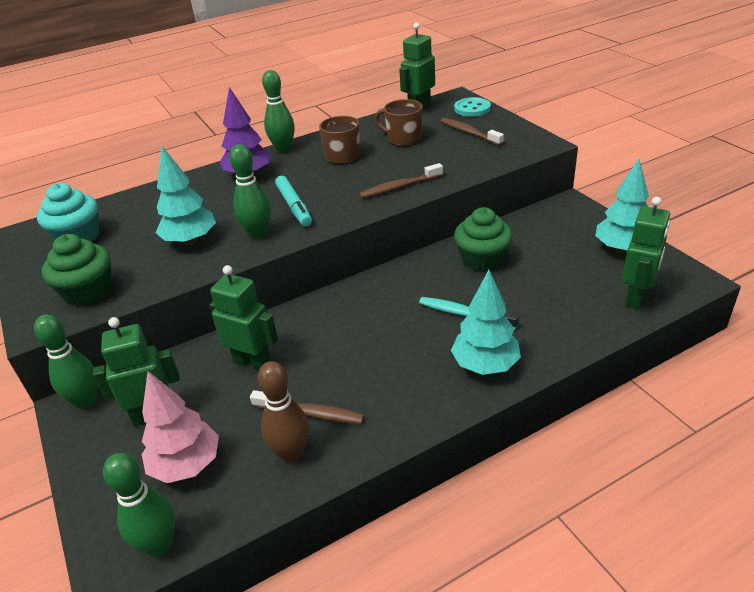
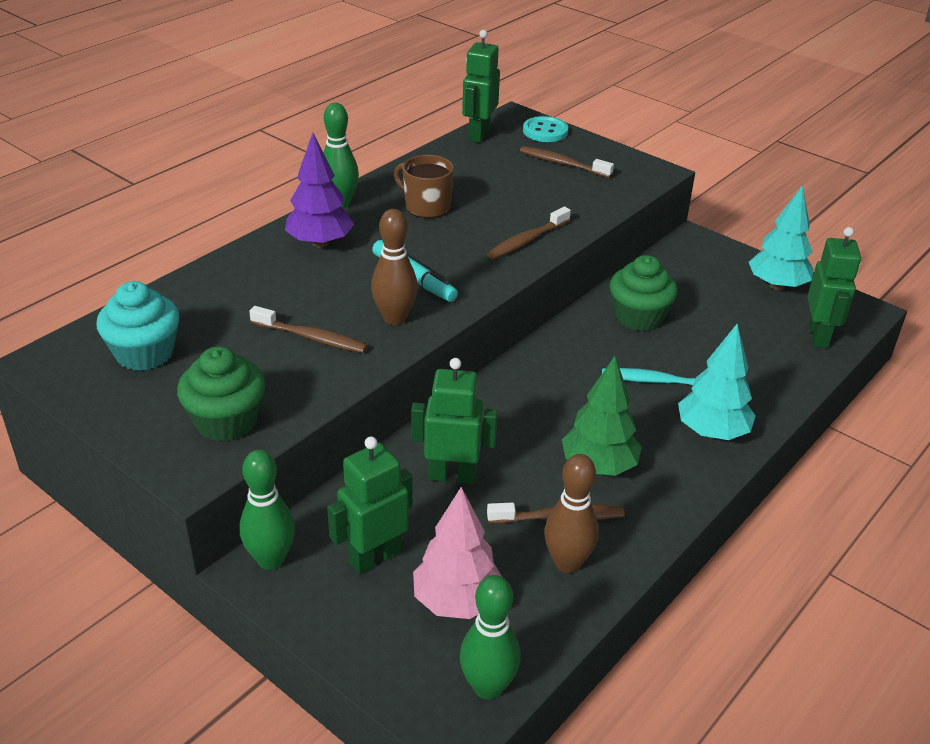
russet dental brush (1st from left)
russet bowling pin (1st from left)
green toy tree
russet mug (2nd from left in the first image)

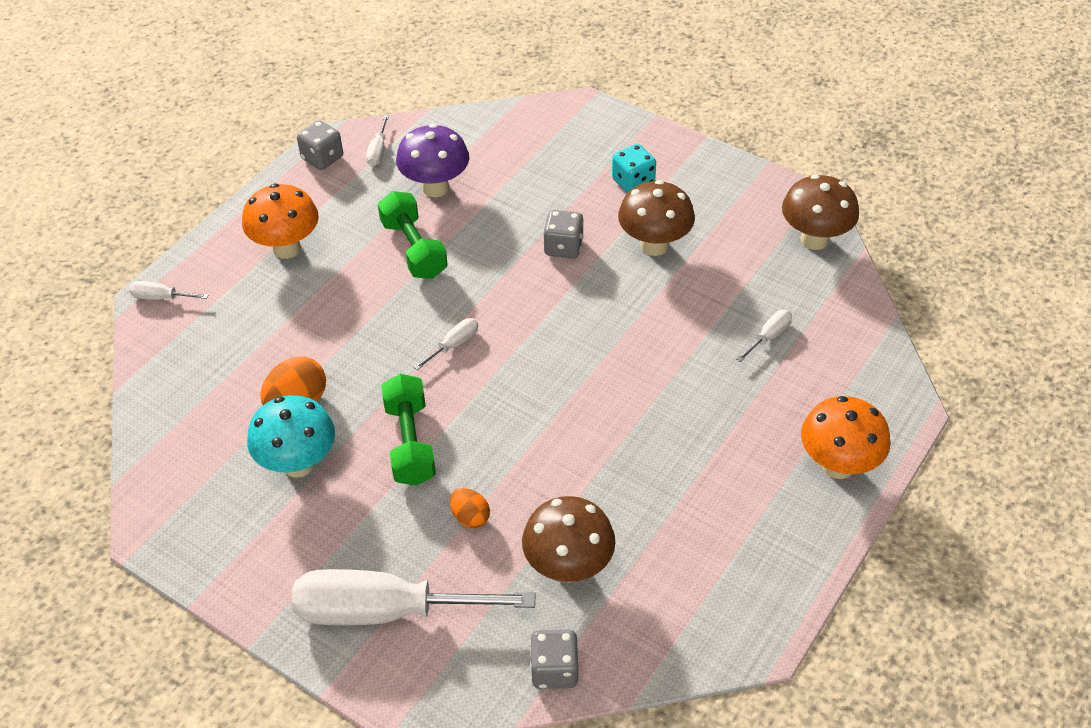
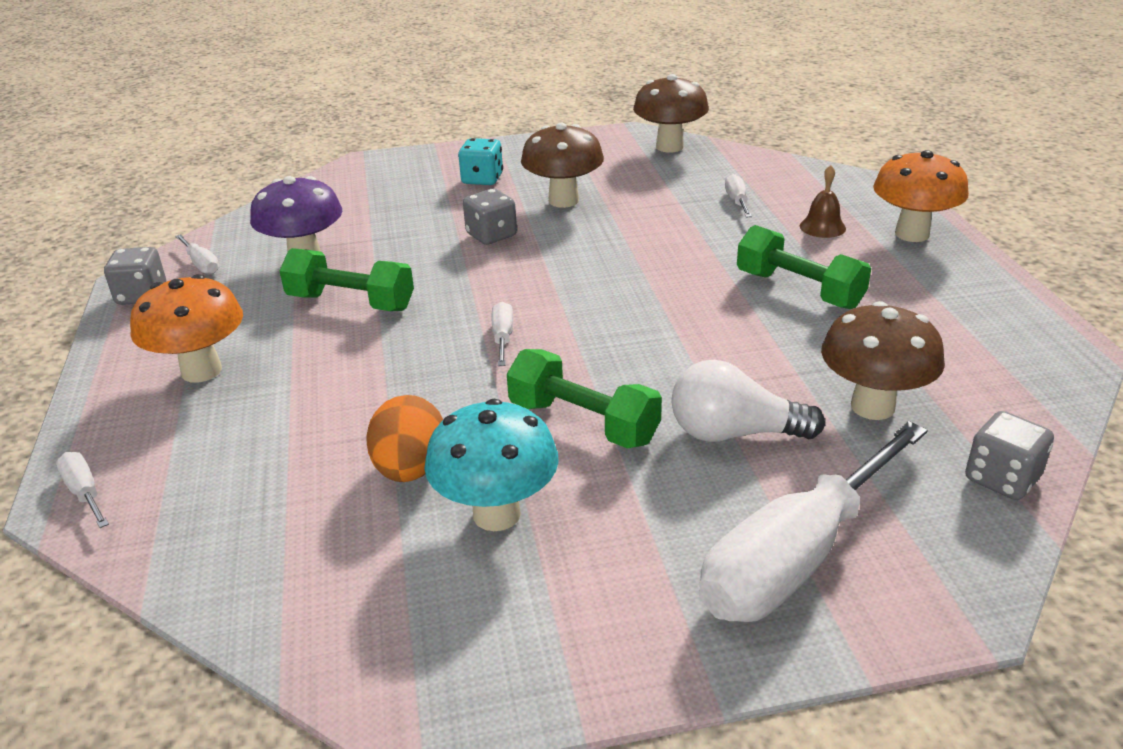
snow-white flat screwdriver (1st from left)
snow-white bulb
green free weight (3rd from left)
russet hand bell

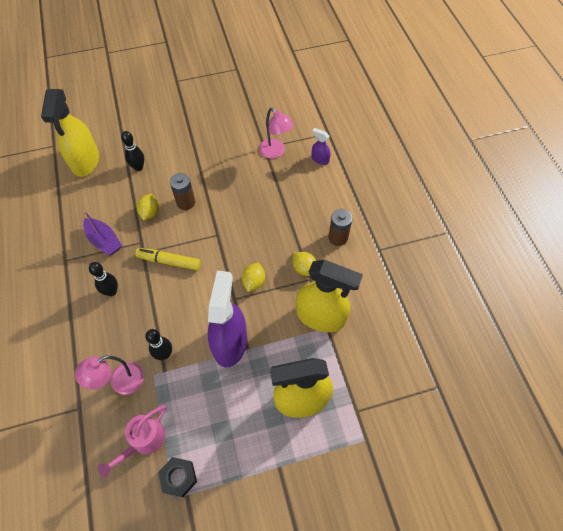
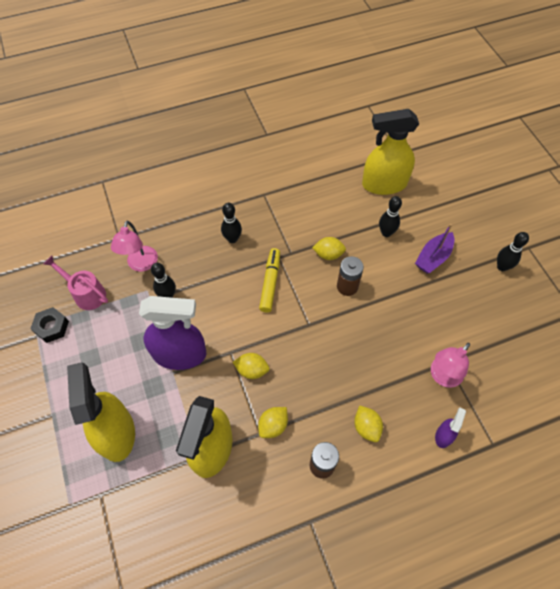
rosy desk lamp (1st from left)
bright yellow lemon (4th from left)
royal purple boat
jet-black bowling pin (4th from left)

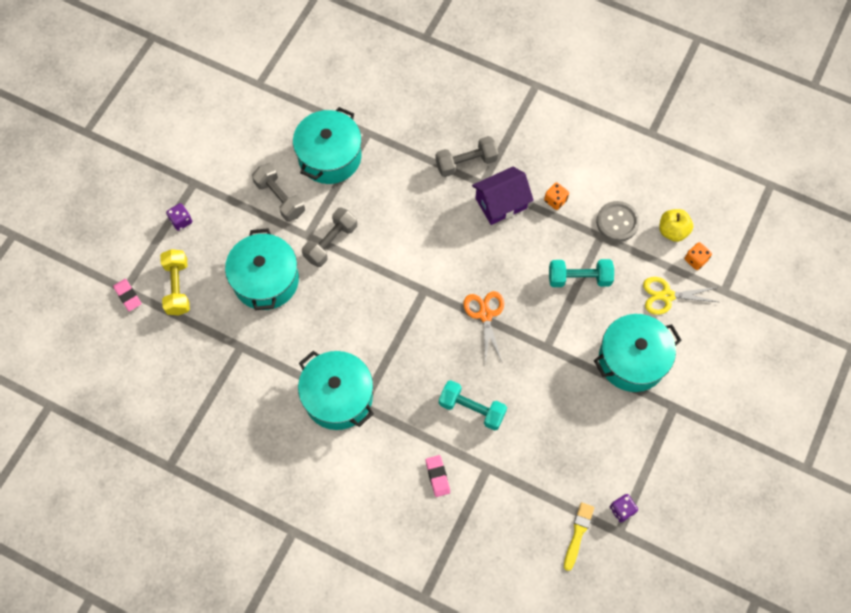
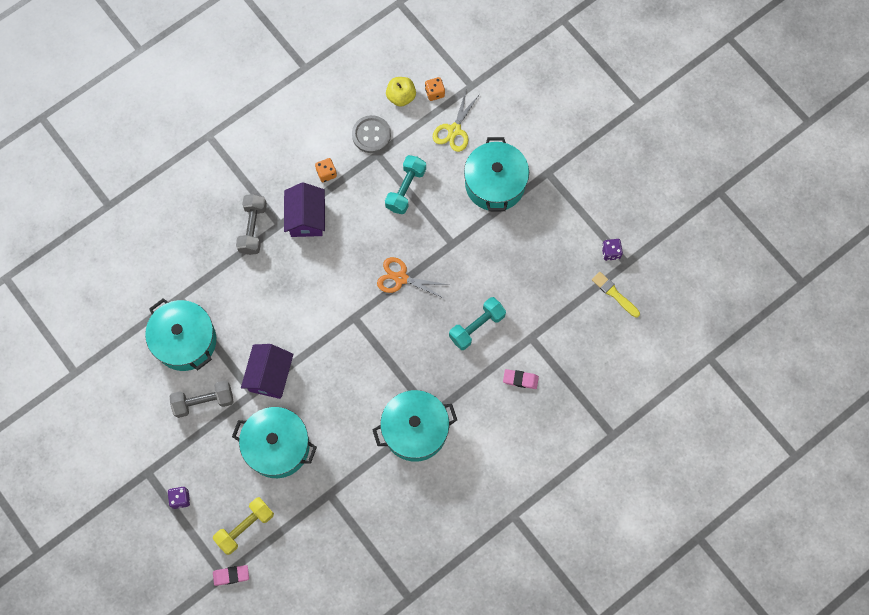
bright yellow free weight
royal purple toy house (1st from left)

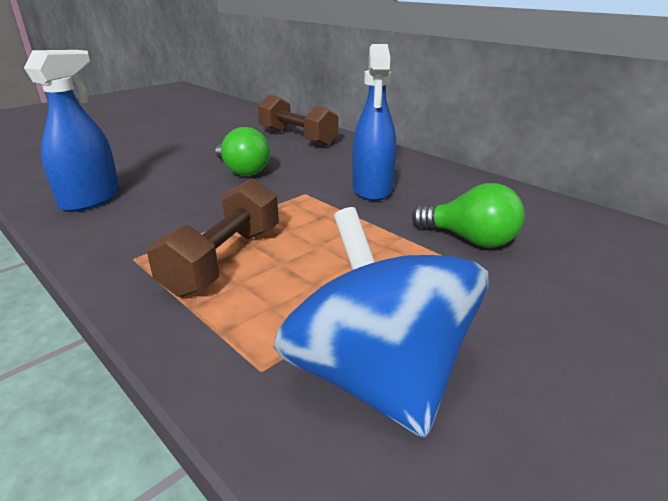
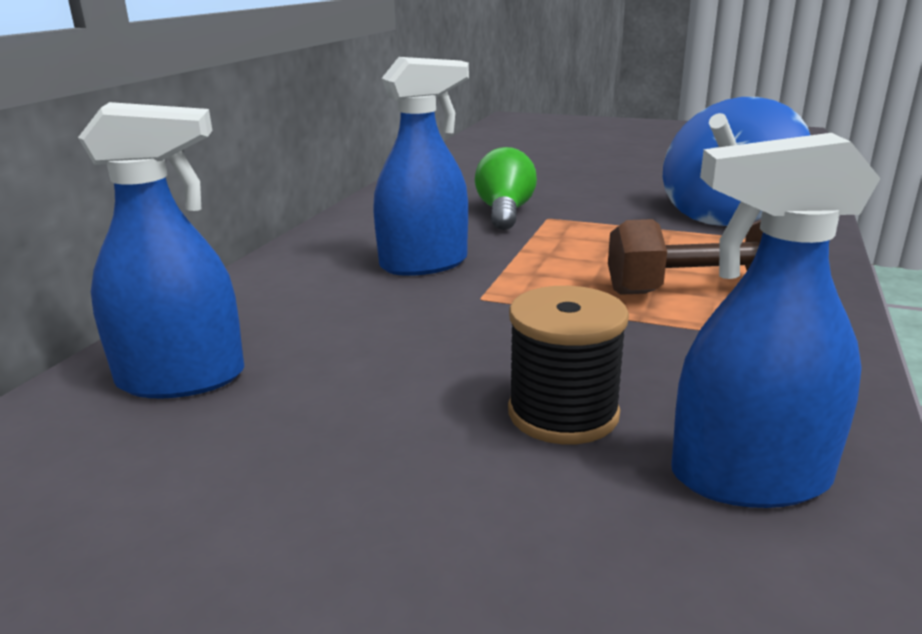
cobalt spray cleaner (1st from left)
jet-black reel of thread
green bulb (1st from left in the first image)

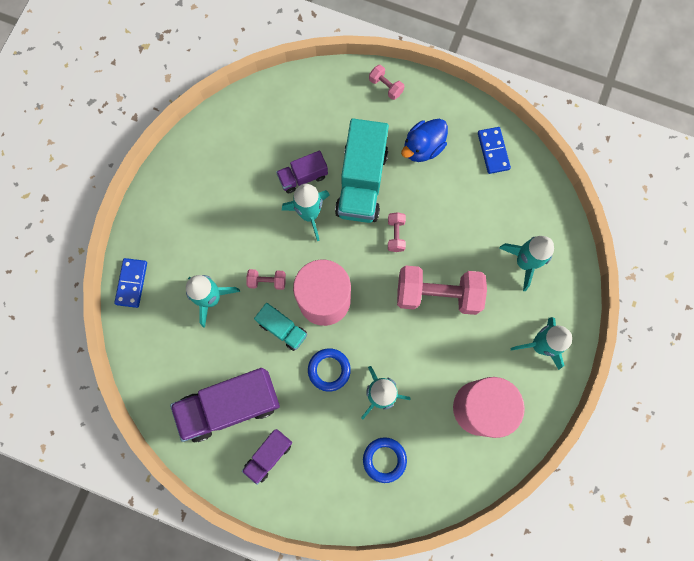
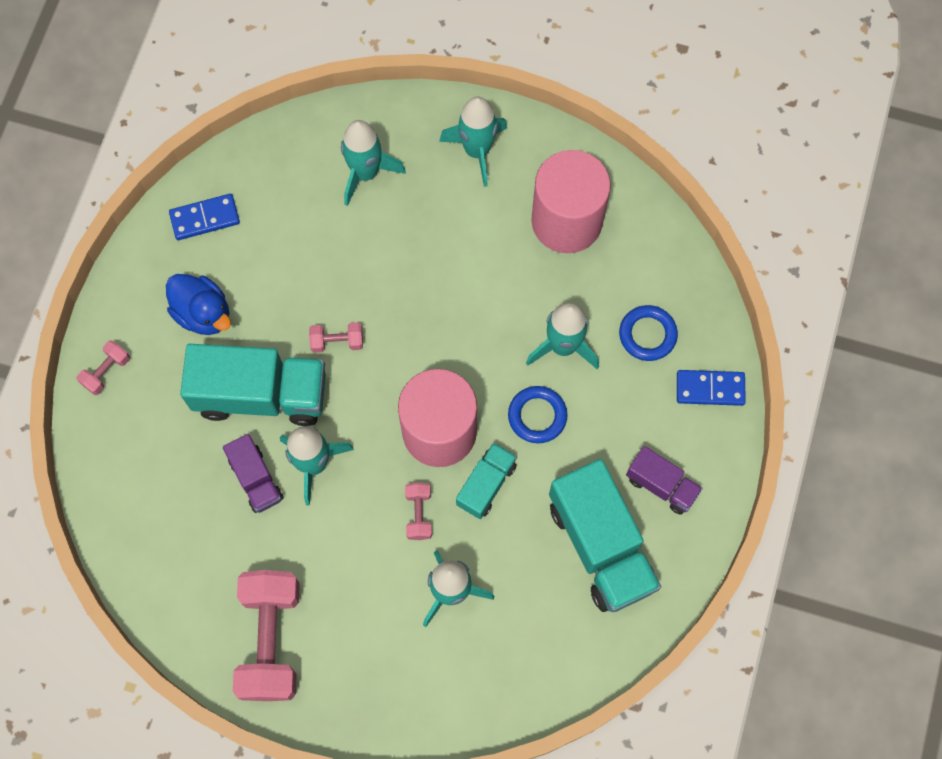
rosy free weight (2nd from left)
aqua lorry (3rd from left)
cobalt domino tile (2nd from left)

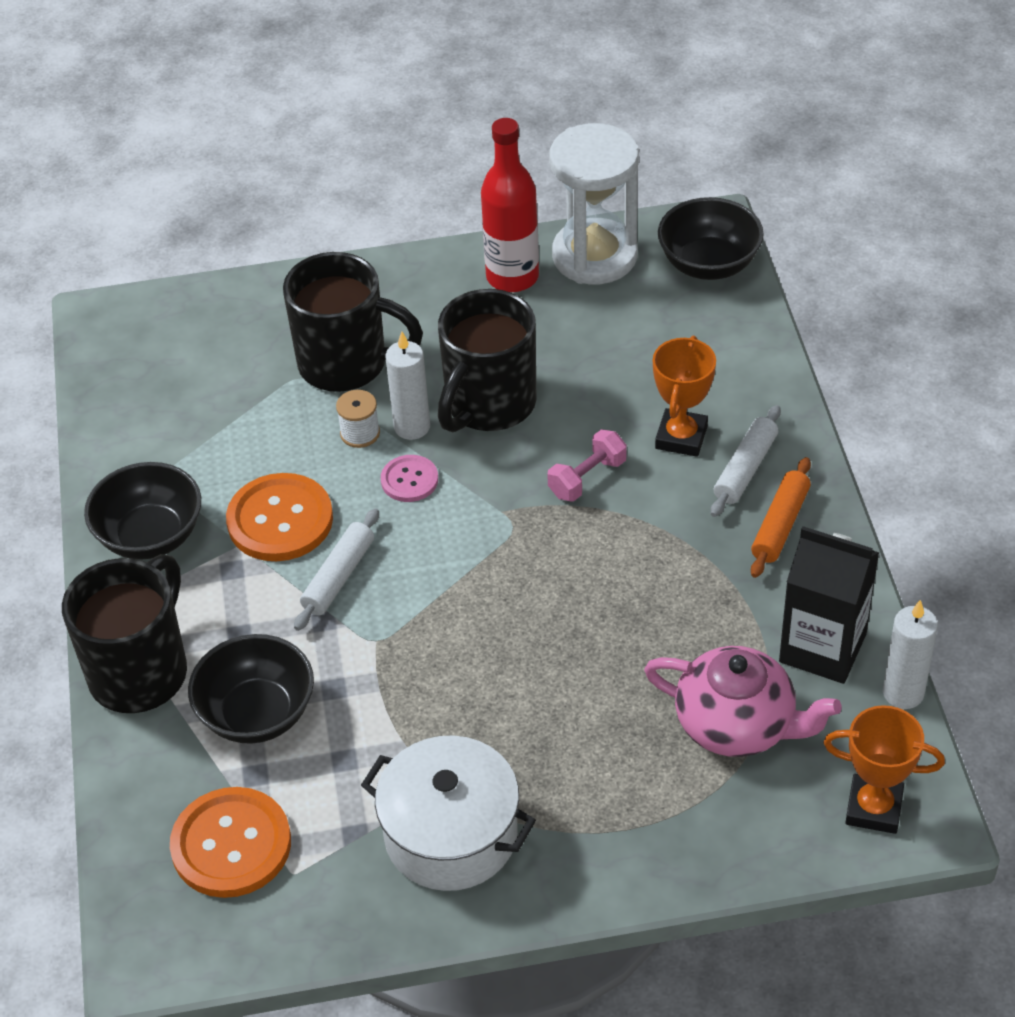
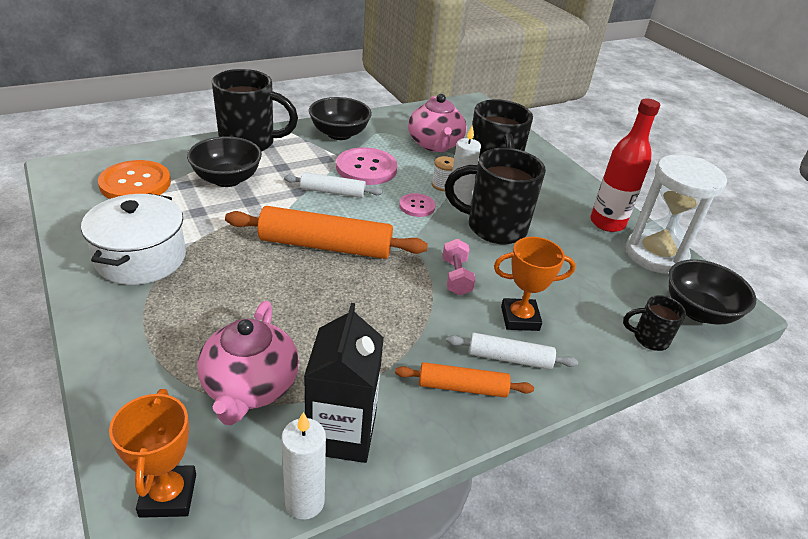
bright orange dough roller (1st from left)
rosy button (1st from left)
rosy tea pot (2nd from left)
rosy free weight
jet-black mug (4th from left)

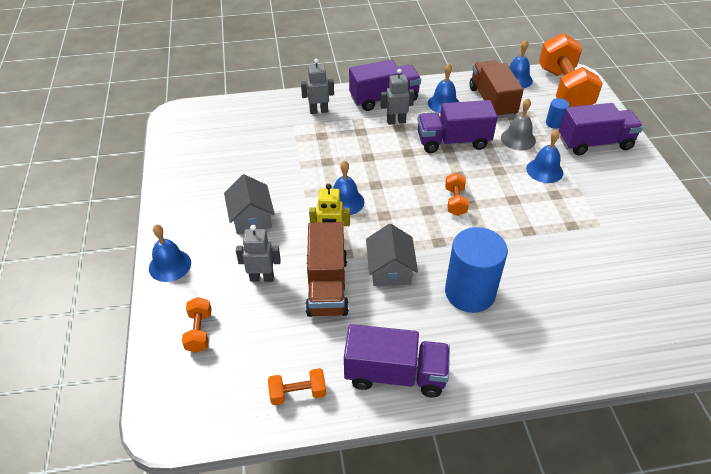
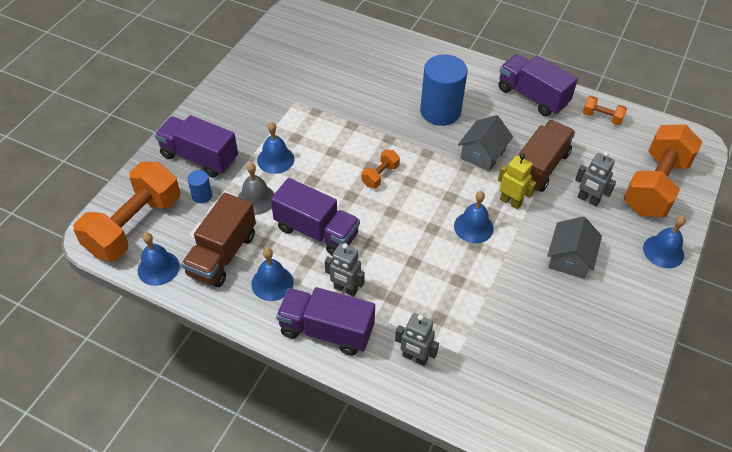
bright orange free weight (4th from left)

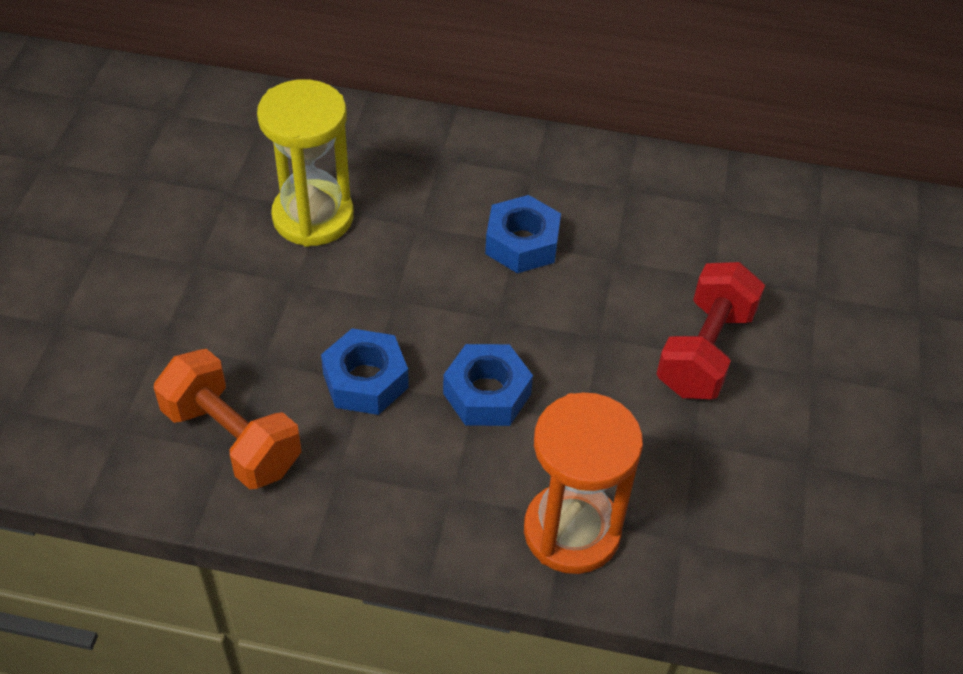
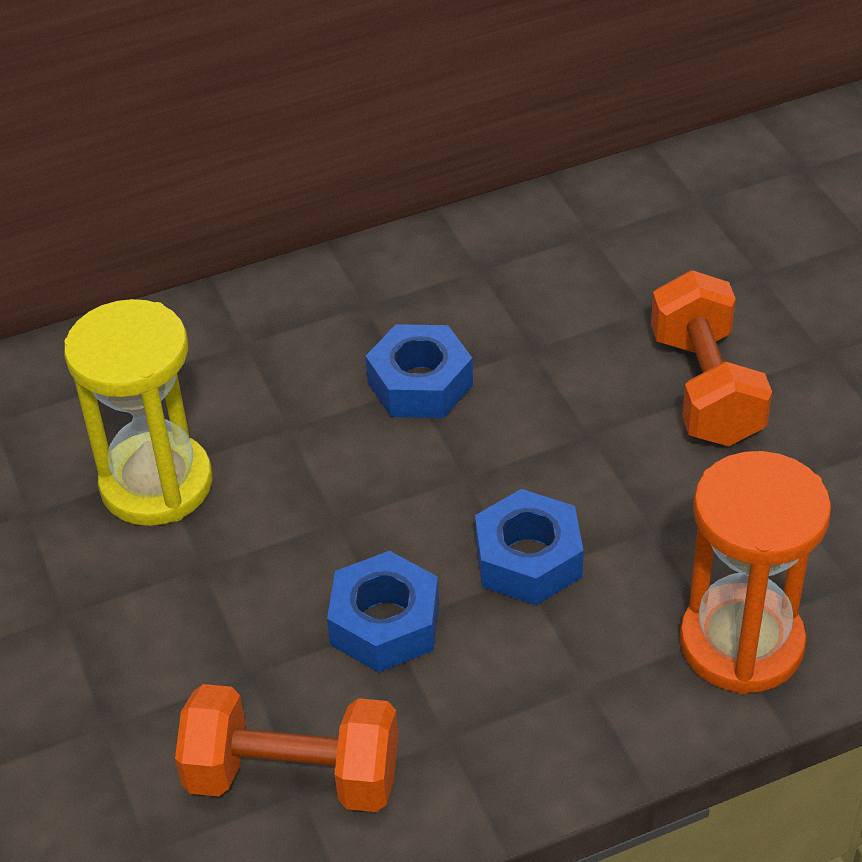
bright orange free weight (2nd from left)

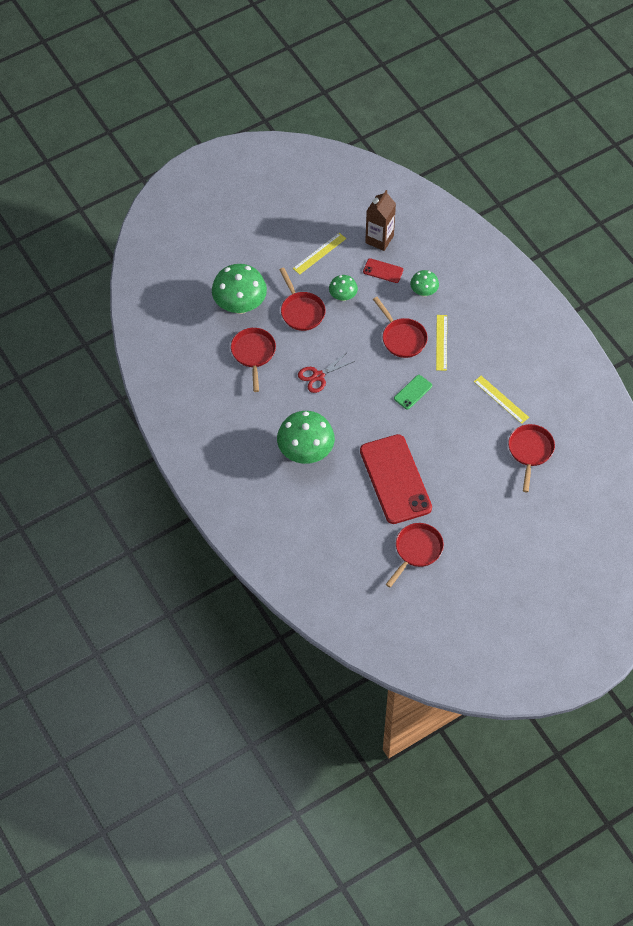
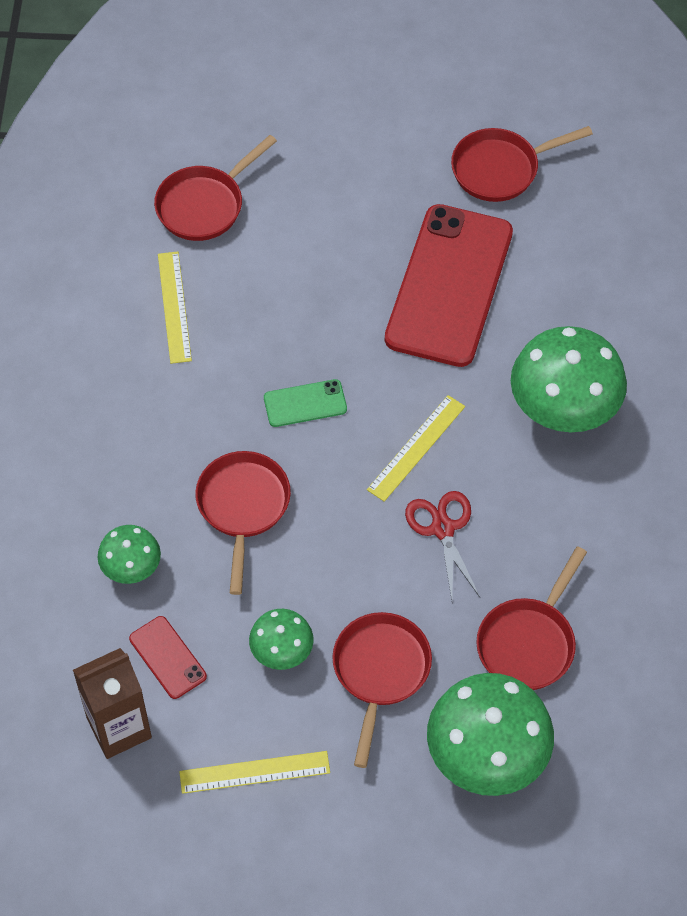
bright yellow ruler (3rd from left)
crimson scissors

